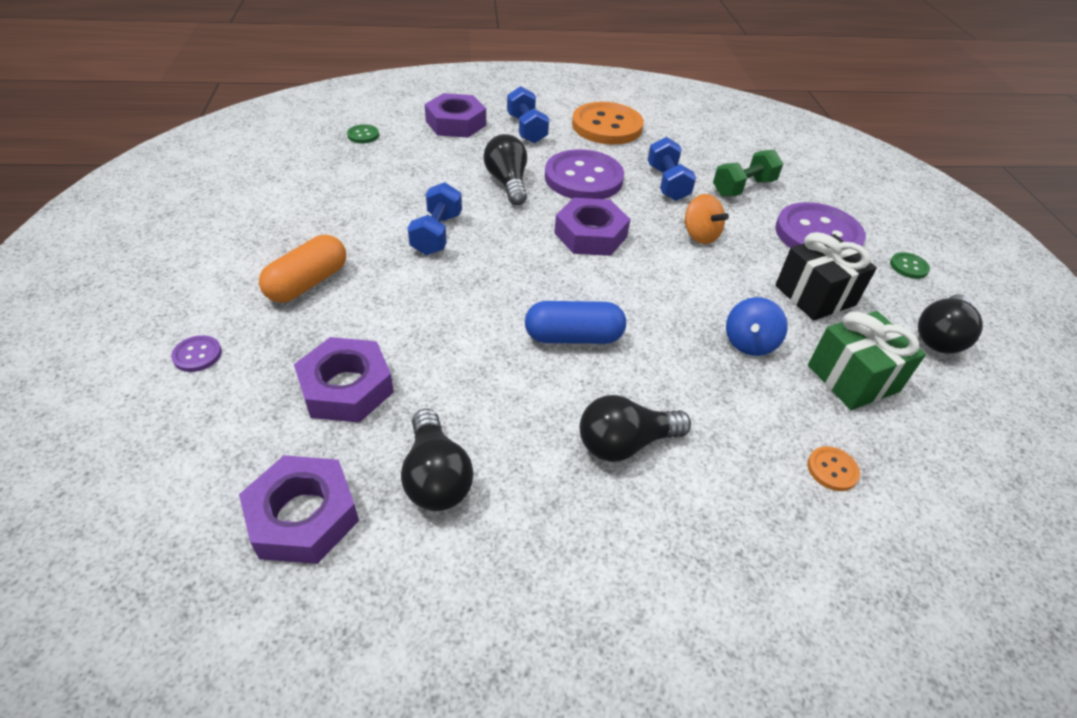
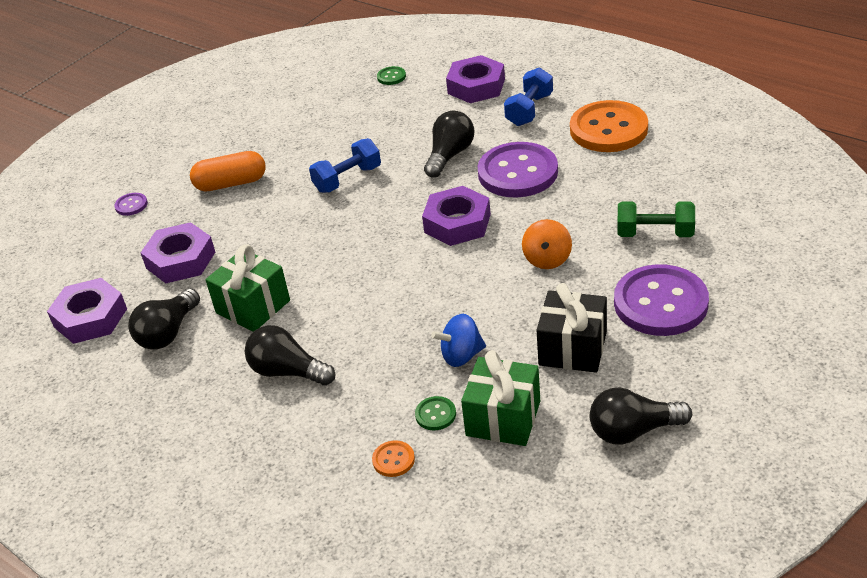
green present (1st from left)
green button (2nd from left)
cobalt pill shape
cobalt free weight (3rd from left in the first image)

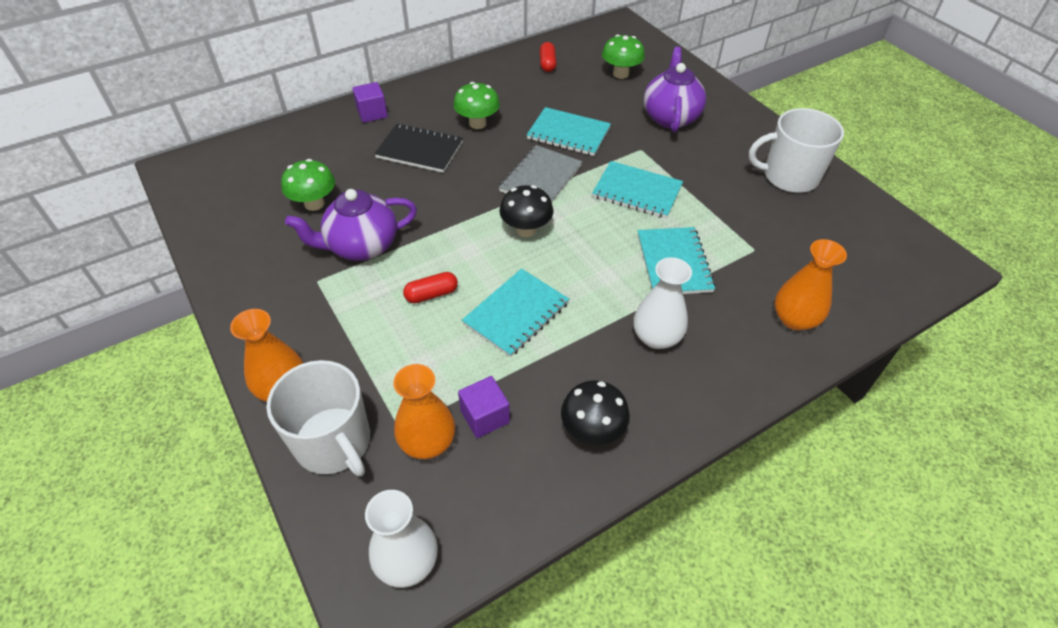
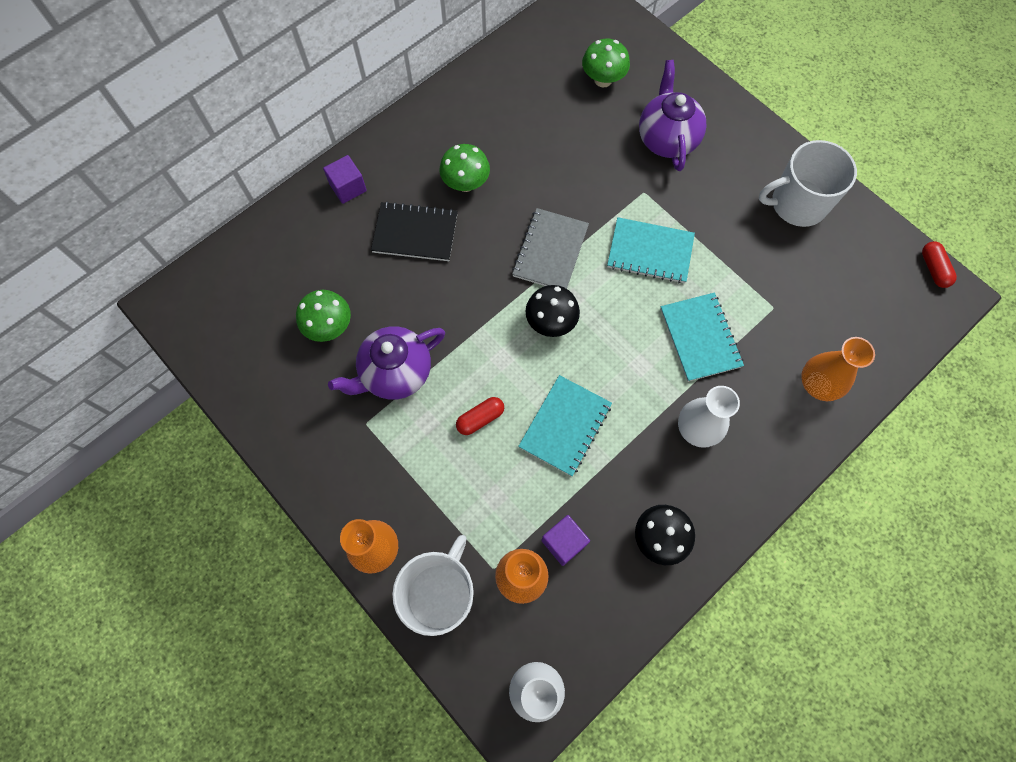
snow-white mug (1st from left)
crimson pill shape (2nd from left)
aqua notebook (2nd from left in the first image)

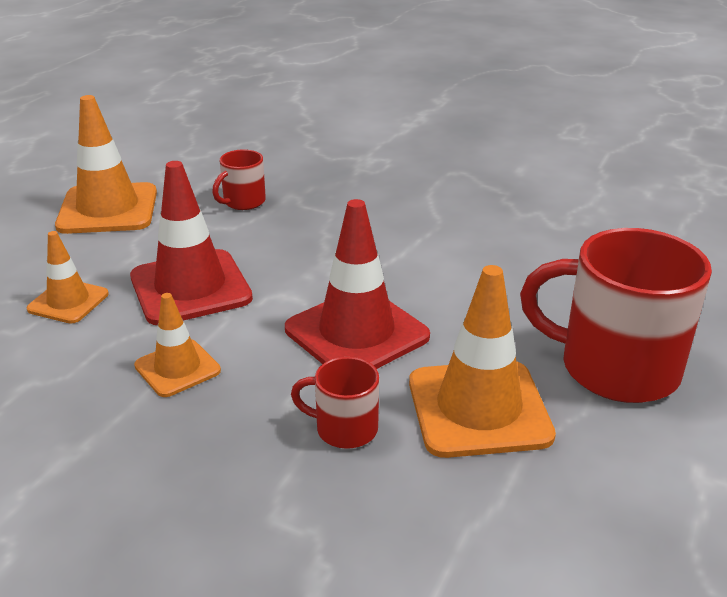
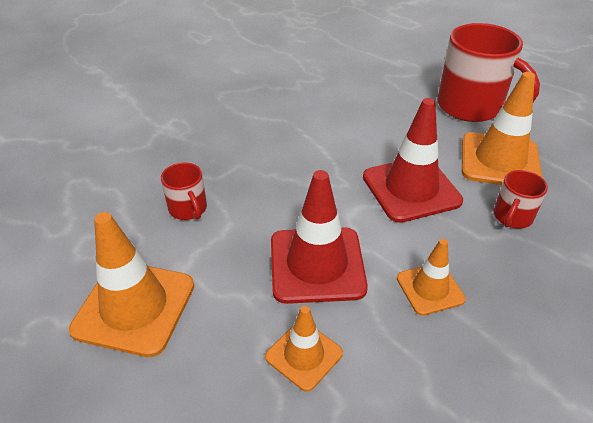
crimson mug (2nd from left)

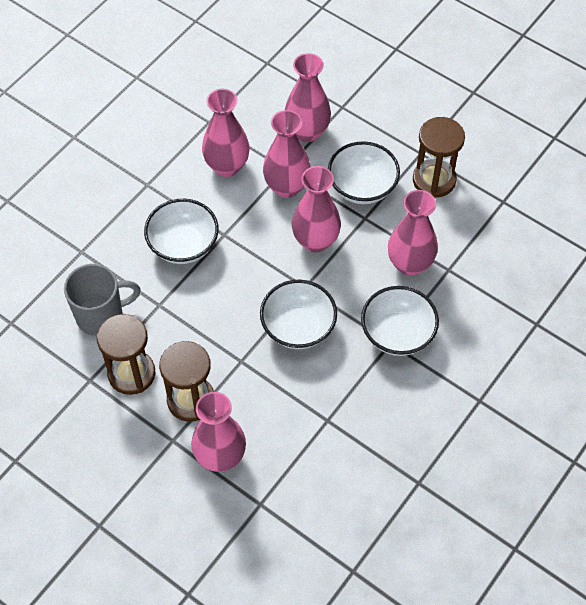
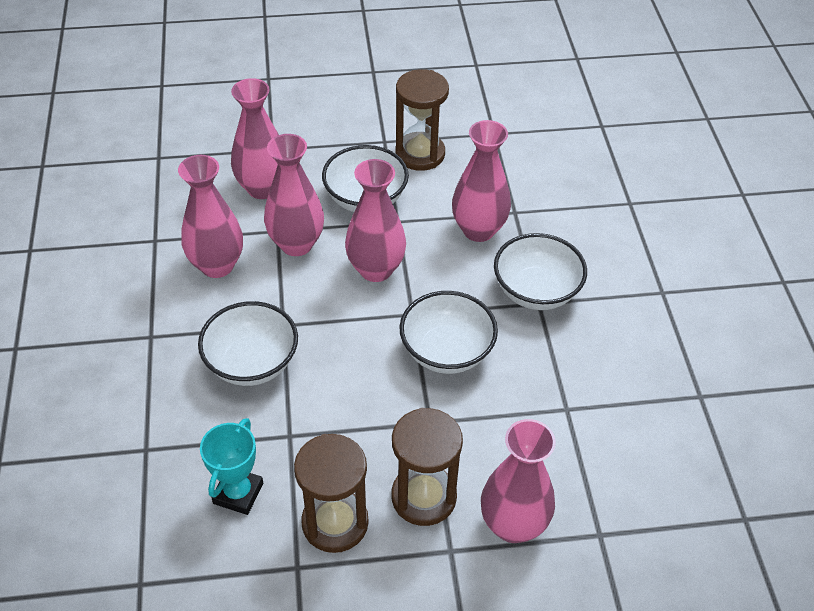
aqua trophy

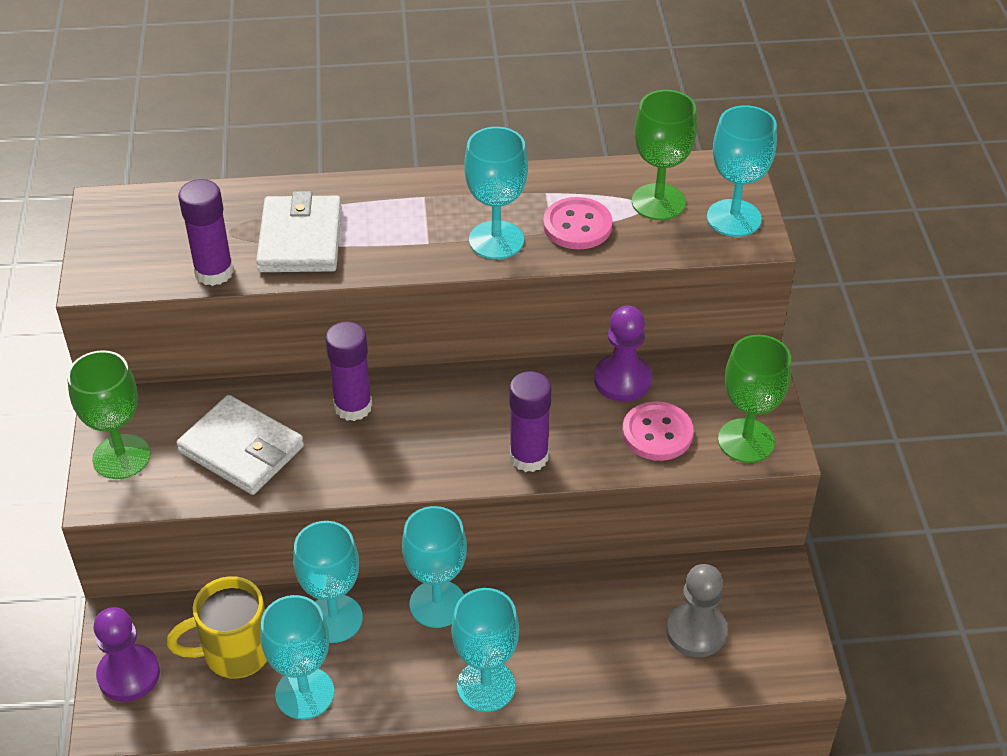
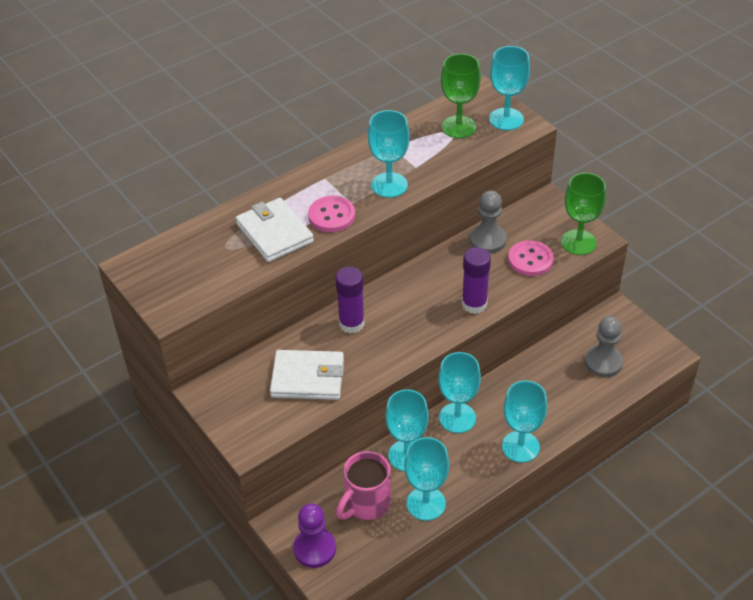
rosy button (1st from left)
rosy mug
grey game pawn (1st from left)
green chalice (1st from left in the first image)
royal purple glue stick (1st from left in the first image)

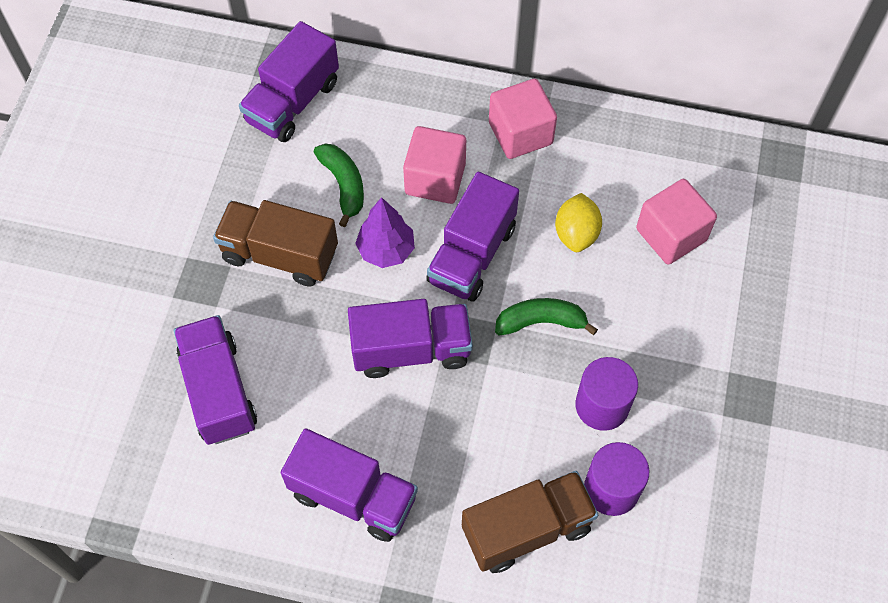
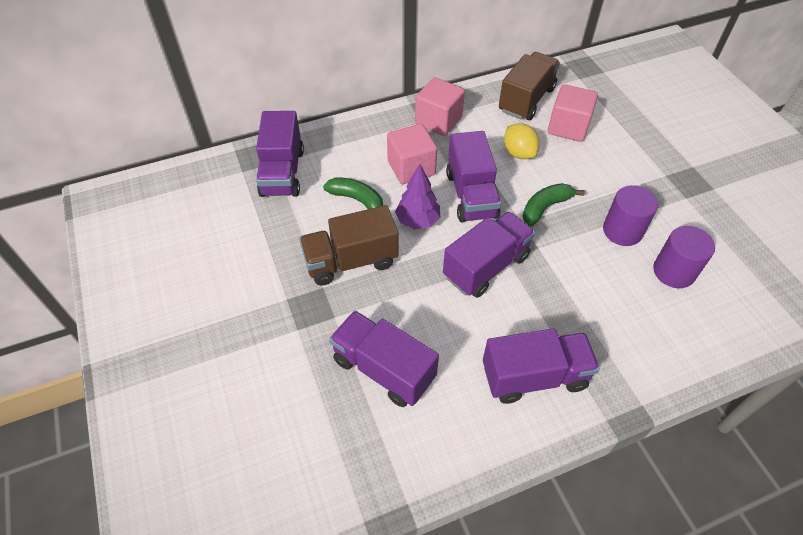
russet lorry (2nd from left)

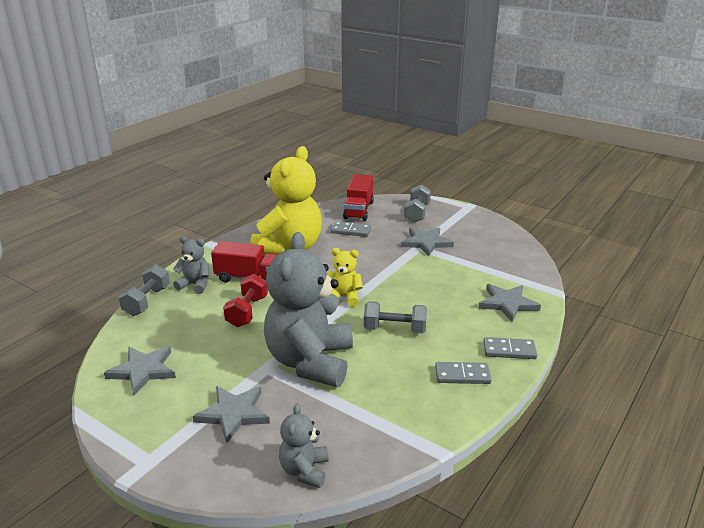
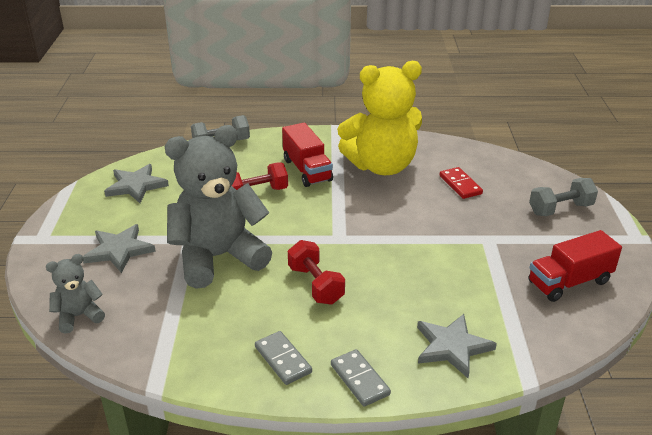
crimson free weight (2nd from left)
crimson domino tile
crimson lorry (2nd from left)
grey stuffed bear (1st from left in the first image)
bright yellow stuffed bear (2nd from left in the first image)
grey star shape (3rd from left in the first image)

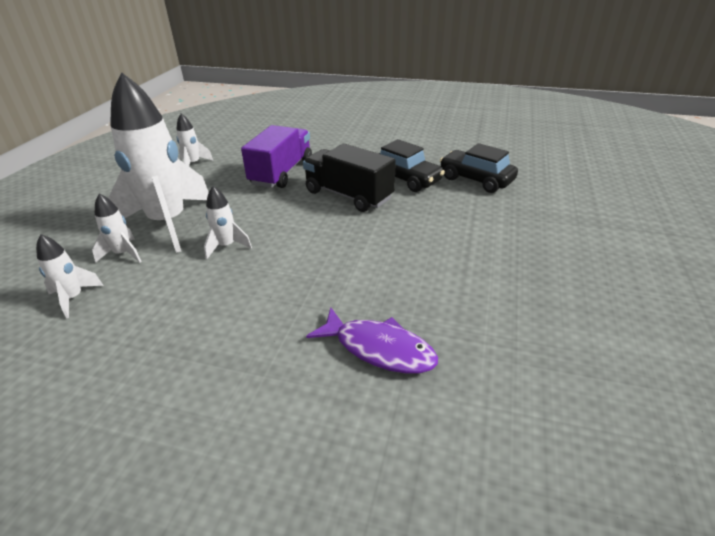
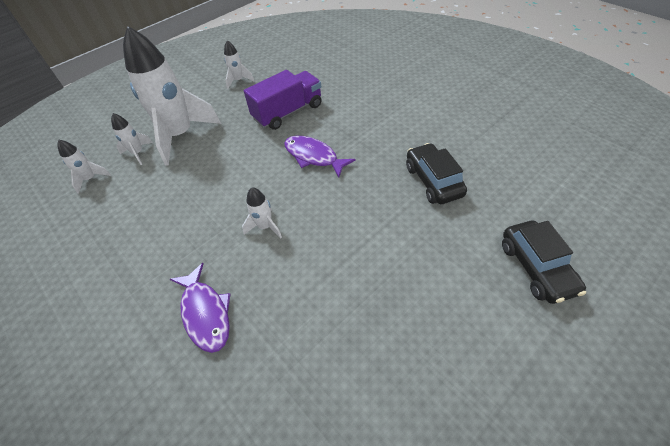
snow-white rocket (5th from left)
royal purple fish (2nd from left)
jet-black toy car (2nd from left)

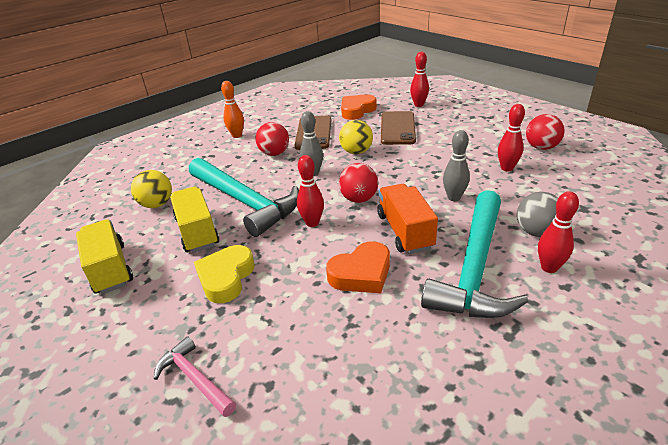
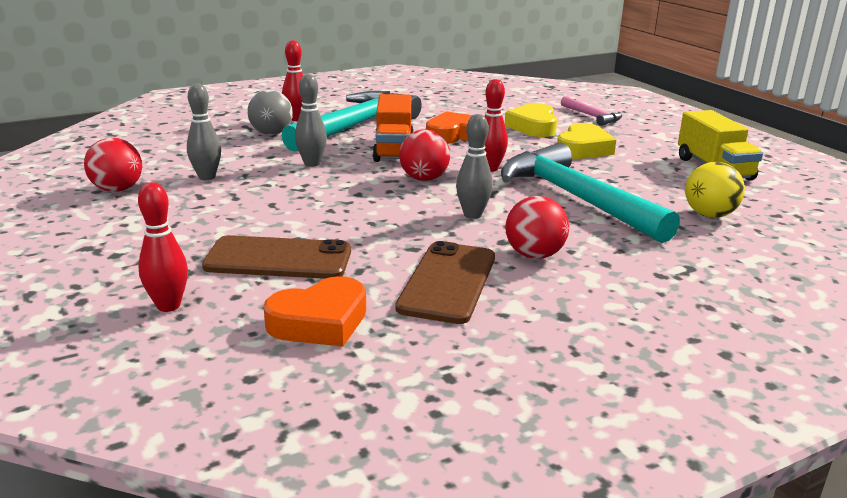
grey bowling pin (1st from left)
russet phone (1st from left)
bright yellow heart (1st from left)
bright yellow lorry (2nd from left in the first image)
bright orange bowling pin
bright yellow play ball (2nd from left in the first image)

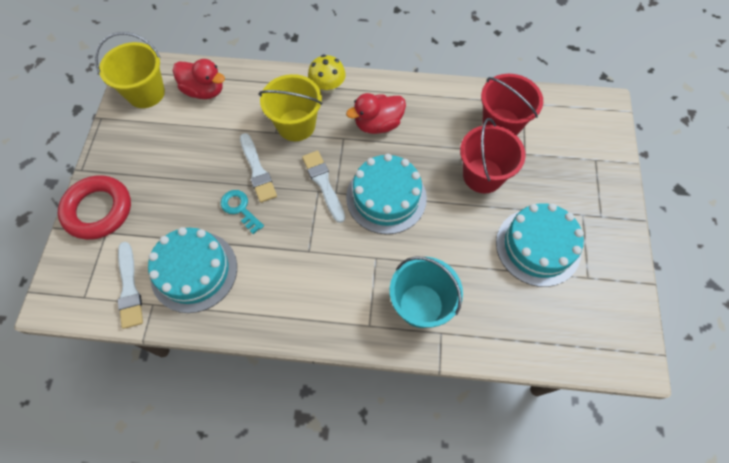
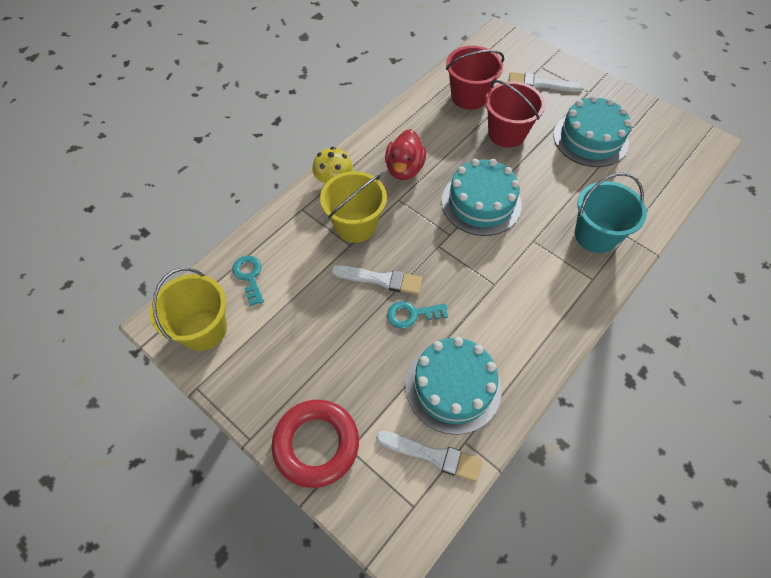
aqua door key (1st from left)
snow-white paintbrush (3rd from left)

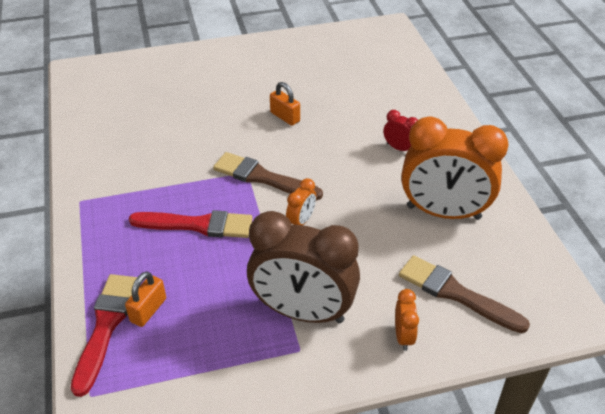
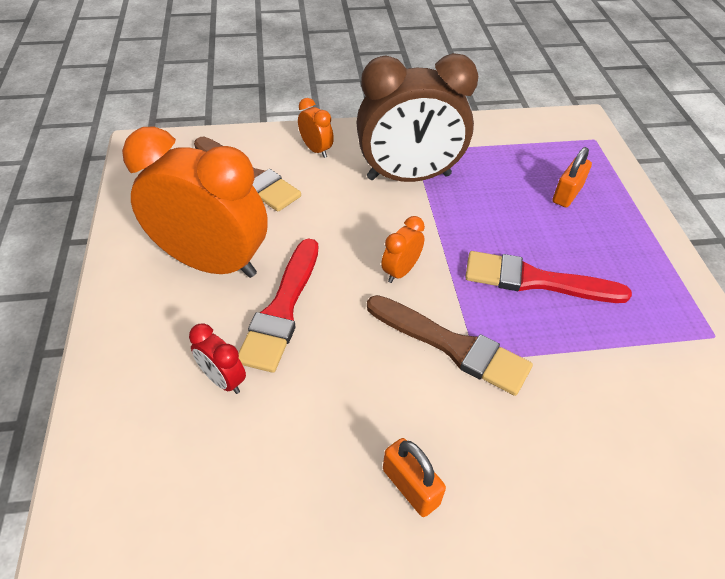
crimson paintbrush (1st from left)
bright orange alarm clock (2nd from left)
russet alarm clock

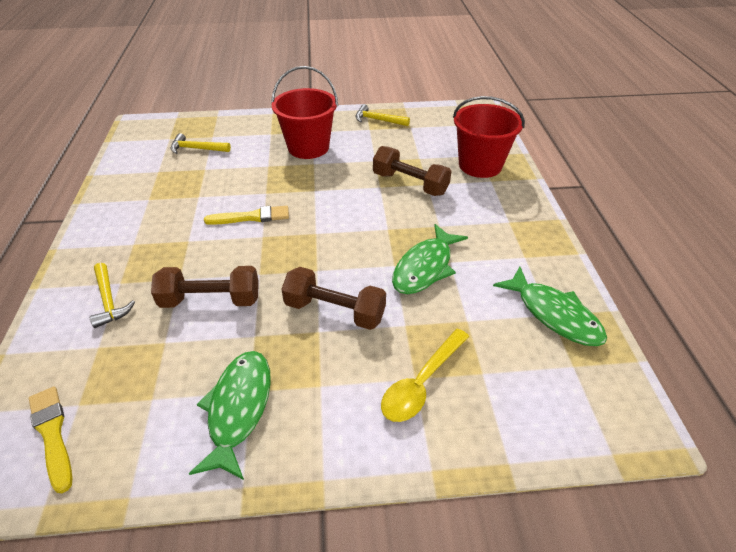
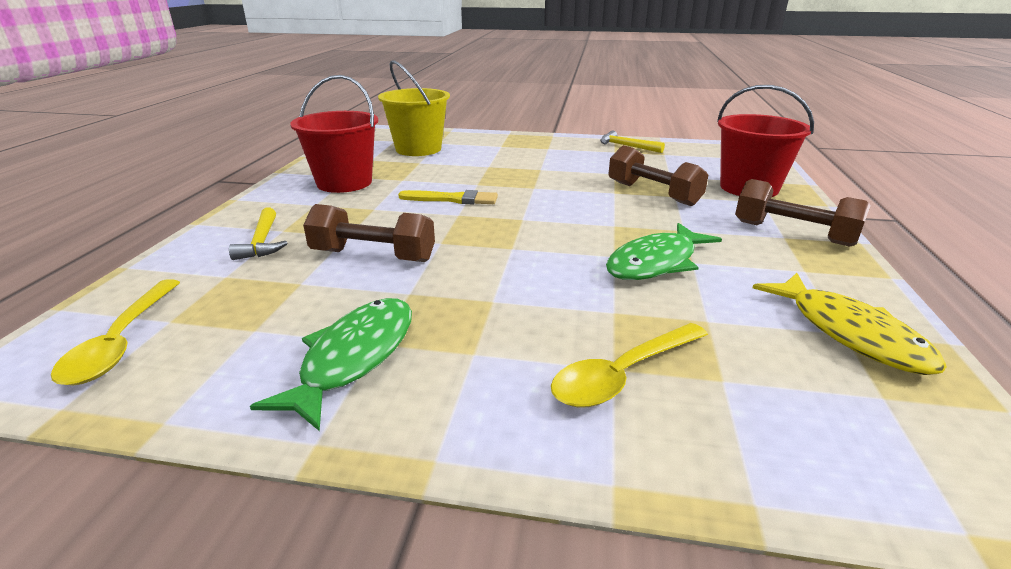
bright yellow tablespoon (1st from left)
crimson sand bucket (1st from left)
bright yellow sand bucket
russet free weight (3rd from left)
bright yellow fish

